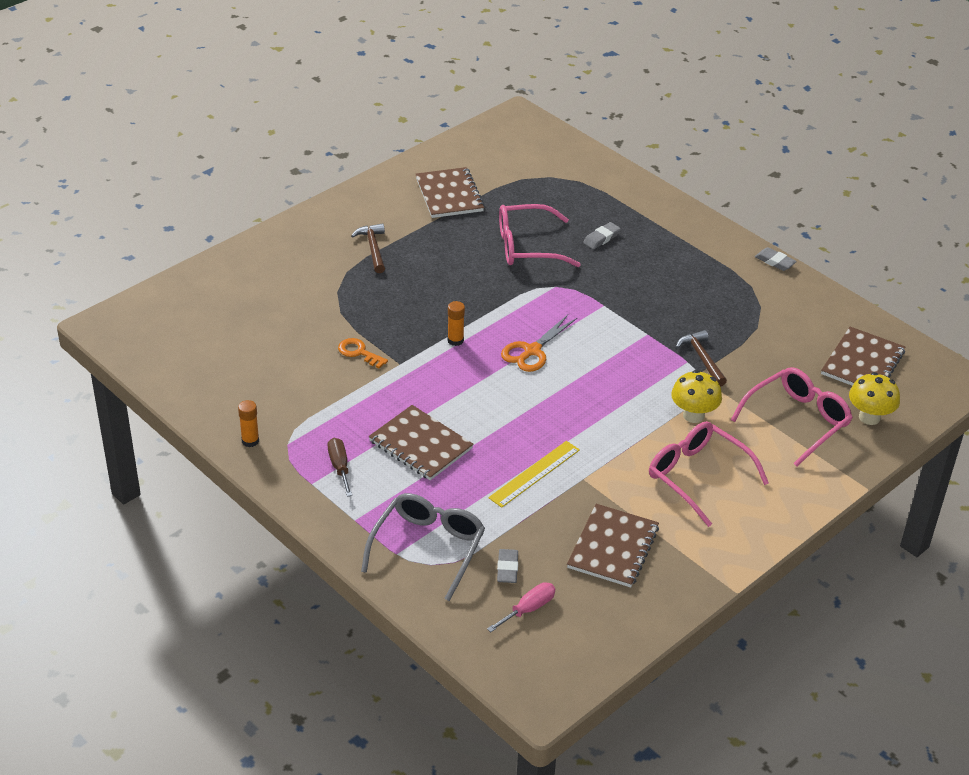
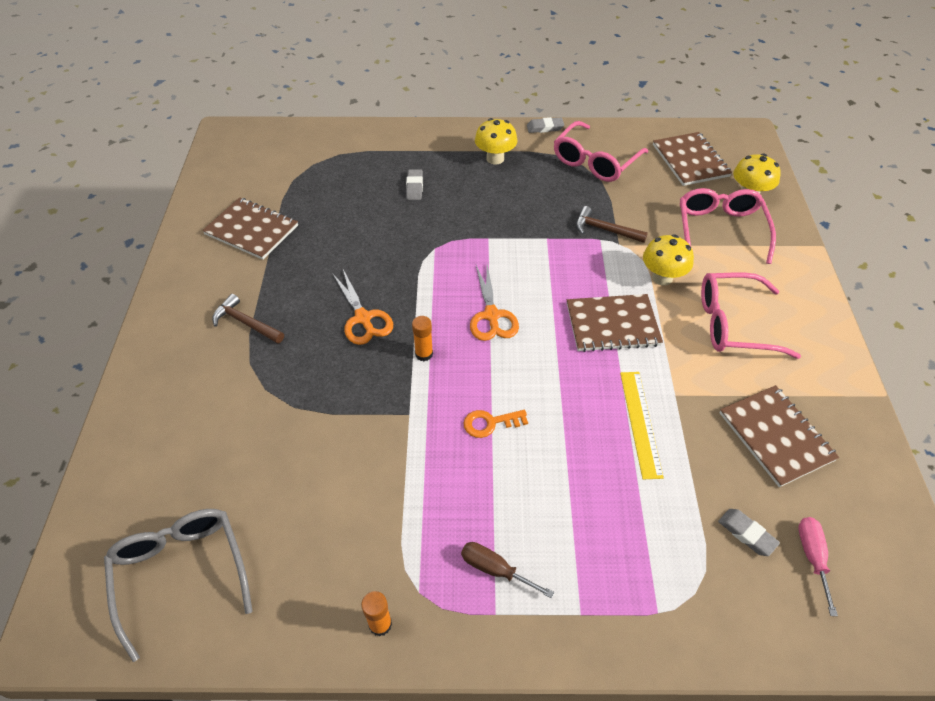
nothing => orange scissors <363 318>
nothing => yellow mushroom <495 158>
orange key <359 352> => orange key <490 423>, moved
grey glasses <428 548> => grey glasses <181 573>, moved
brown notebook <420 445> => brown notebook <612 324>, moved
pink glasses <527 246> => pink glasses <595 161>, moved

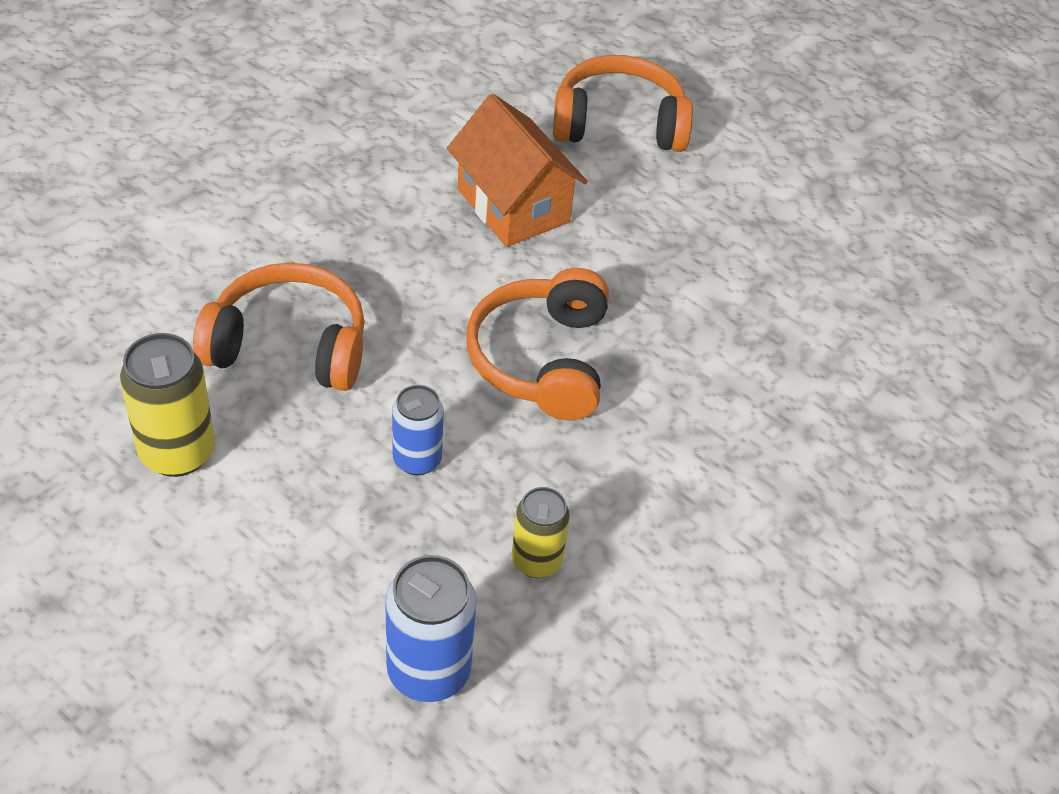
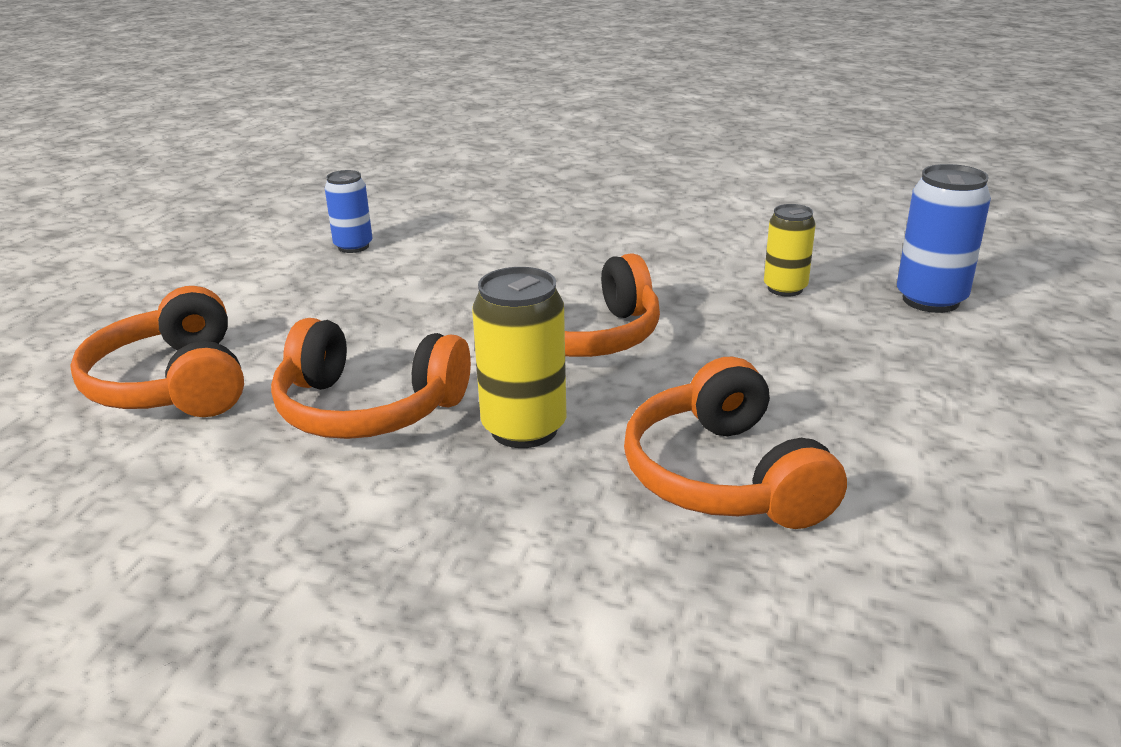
yellow can <177 452> => yellow can <524 429>, moved
blue can <417 459> => blue can <353 246>, moved
orange house <513 205> => orange headphones <368 408>

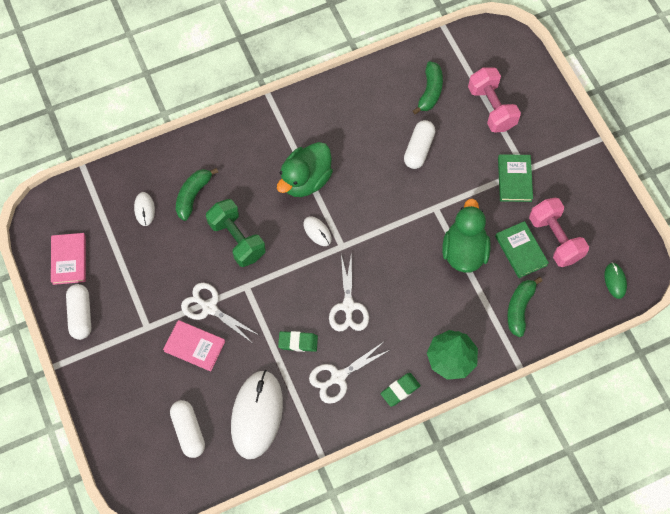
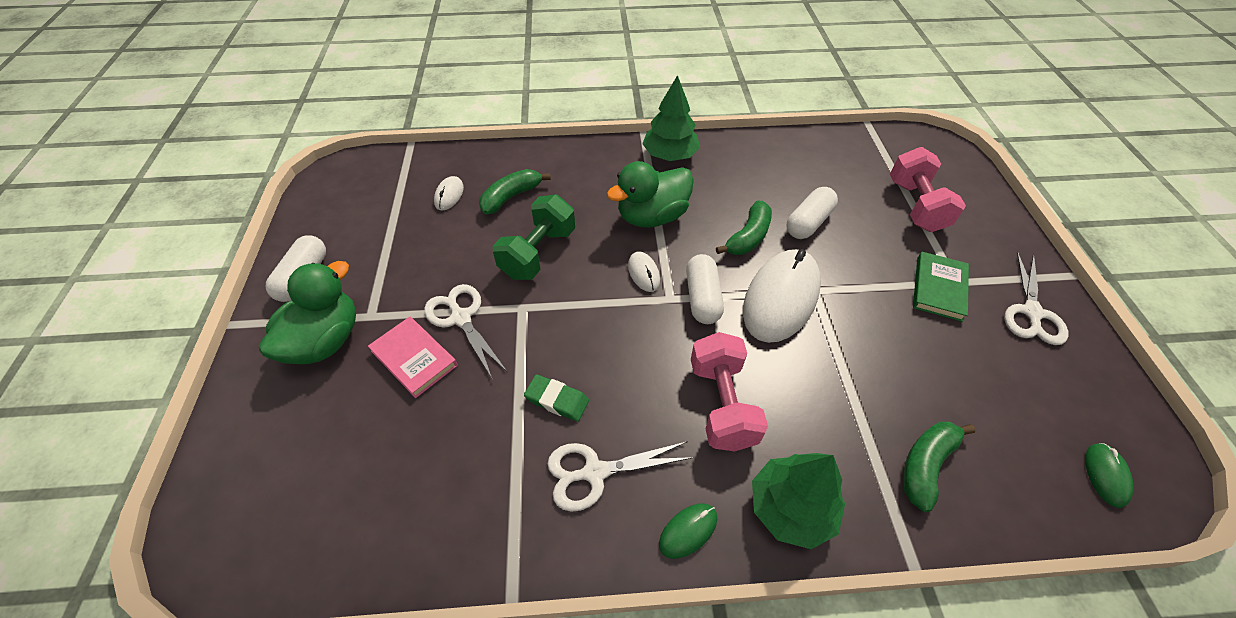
pink book <69 259> => nothing
green book <520 251> => nothing
nothing => green tree <670 155>
white capsule <188 431> => white capsule <702 298>, moved
white mouse <257 415> => white mouse <781 298>, moved
white scissors <348 306> => white scissors <1032 313>, moved
green banana <430 92> => green banana <748 237>, moved
green duck <464 251> => green duck <325 341>, moved
pink dumbbell <555 239> => pink dumbbell <722 404>, moved
green eraser <400 390> => green mouse <688 531>
green dumbbell <237 239> => green dumbbell <538 253>, 45 degrees clockwise

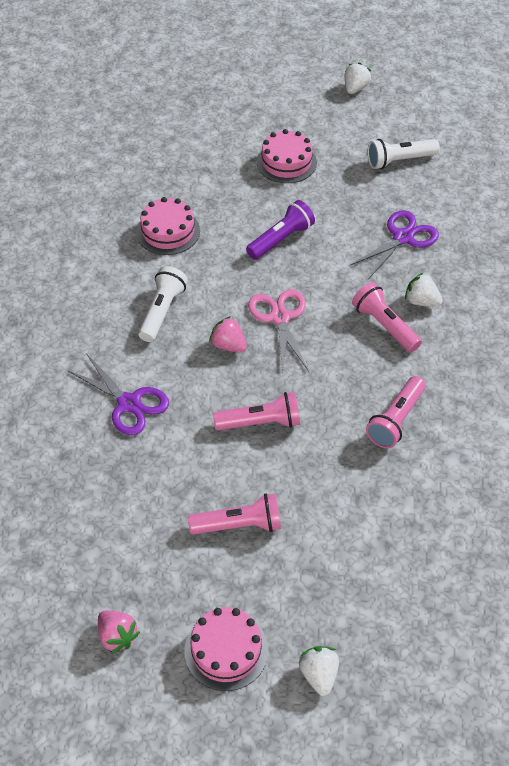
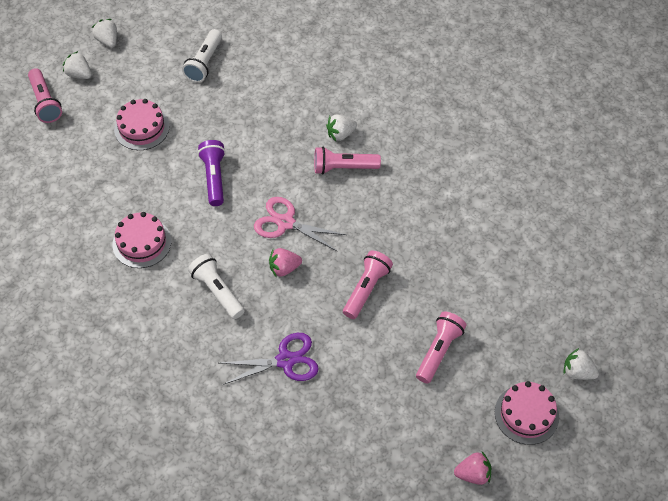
purple scissors <403 238> => nothing
nothing => white strawberry <79 74>
pink flashlight <396 420> => pink flashlight <45 102>, moved

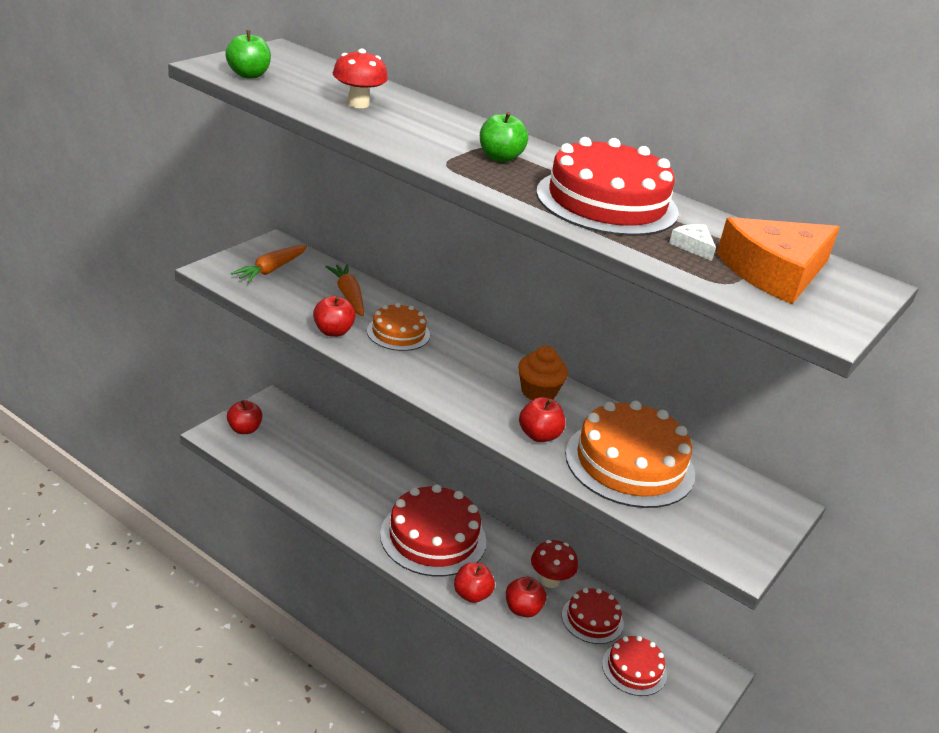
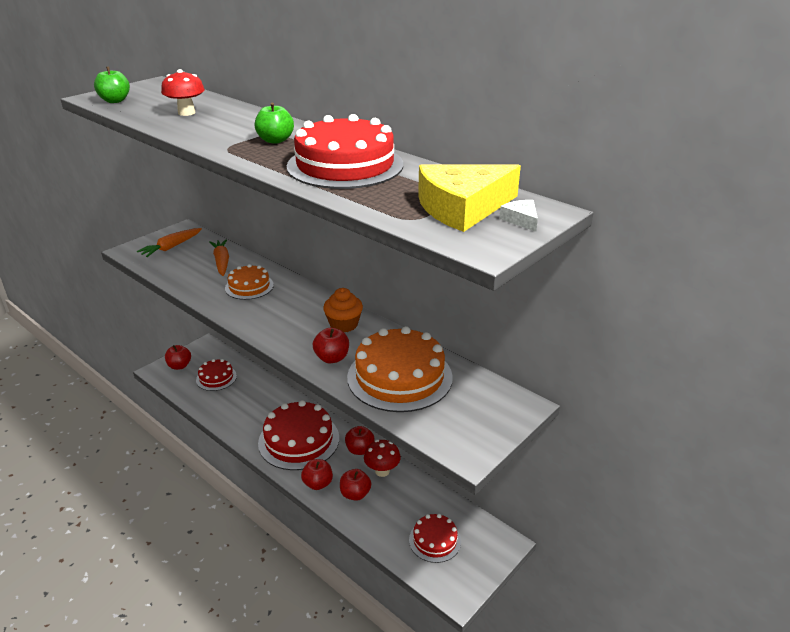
red apple <333 331> => red apple <360 450>, moved
red cake <592 619> => red cake <216 378>, moved
white cheese <693 246> => white cheese <521 220>, moved
orange cheese <774 272> => yellow cheese <462 208>

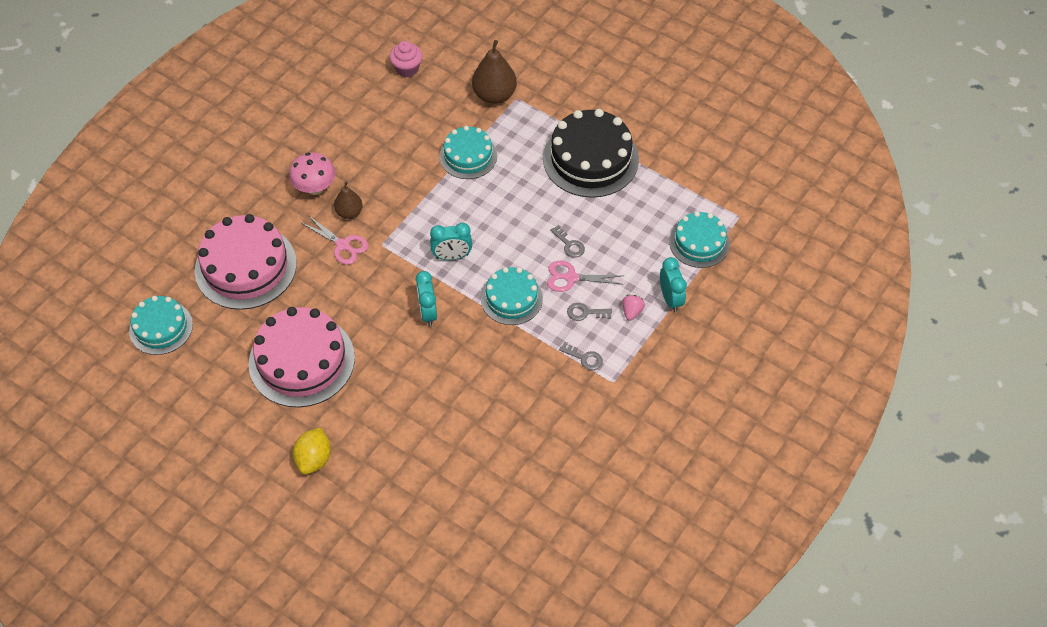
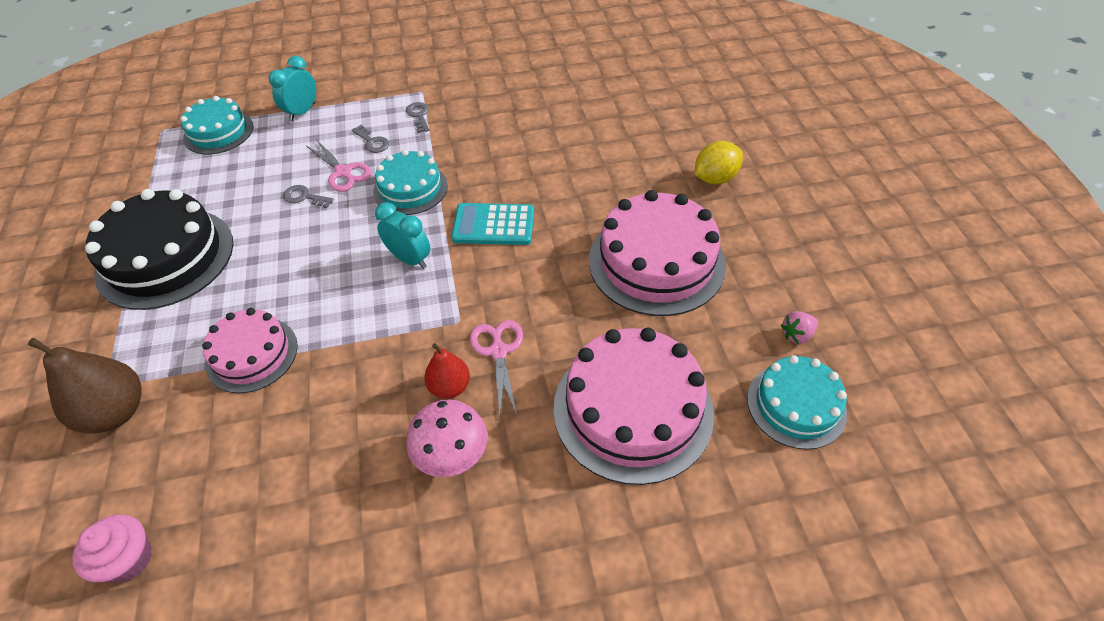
pink strawberry <632 312> => pink strawberry <797 335>, moved
turquoise clock <428 313> => turquoise calculator <493 225>
brown pear <349 212> => red pear <450 387>
turquoise cake <468 156> => pink cake <252 354>
grey key <569 245> => grey key <304 197>, 75 degrees counterclockwise

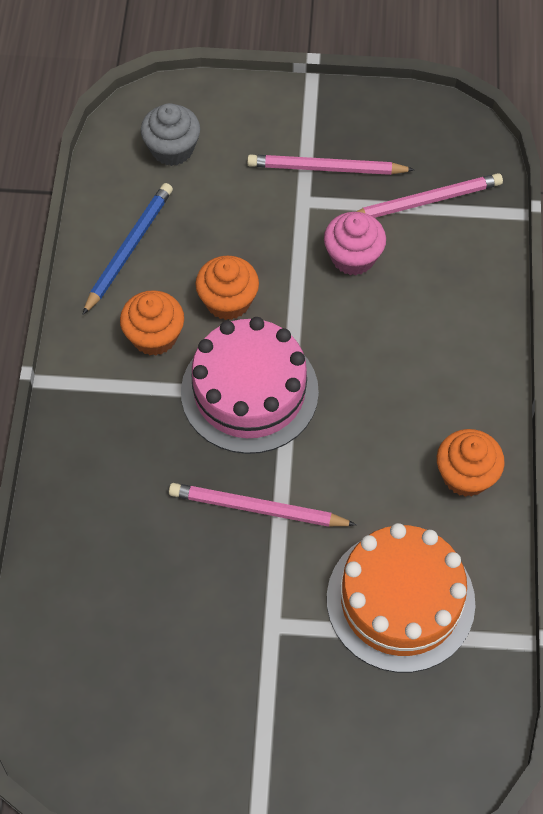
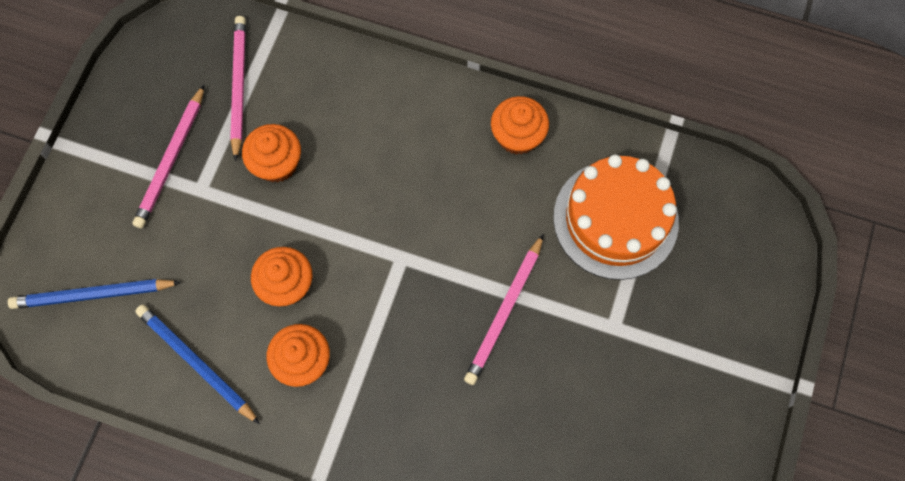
pink cake <249 391> => nothing
grey cupcake <172 149> => blue pencil <93 294>
pink cupcake <353 257> => orange cupcake <277 163>

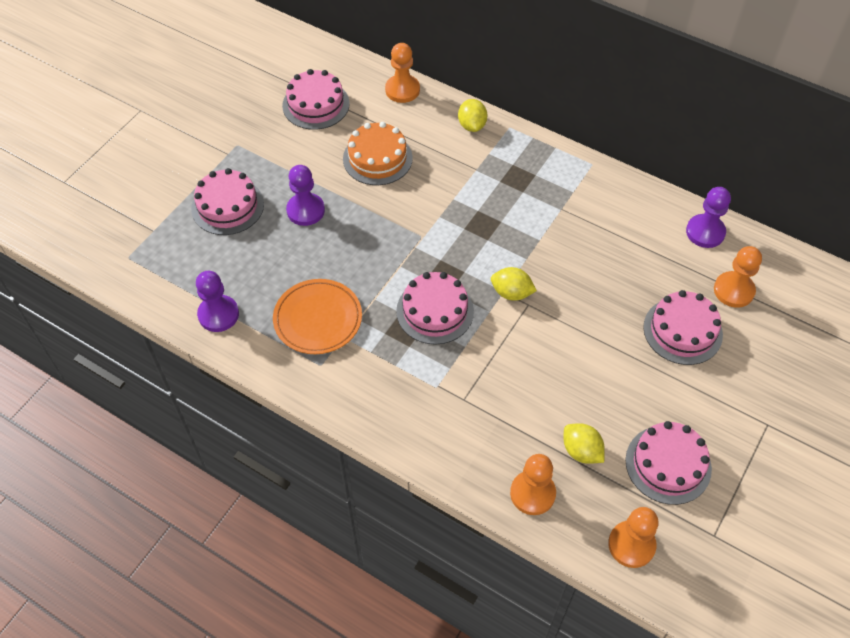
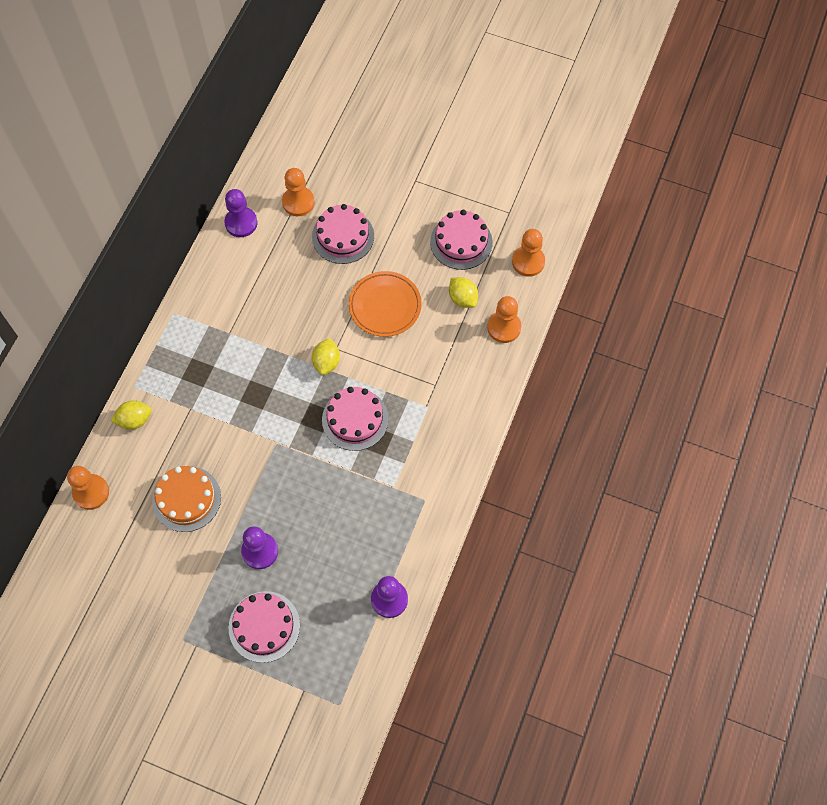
pink cake <316 104> => nothing
orange plate <318 319> => orange plate <385 306>, moved
yellow lemon <581 451> => yellow lemon <462 298>, 75 degrees counterclockwise

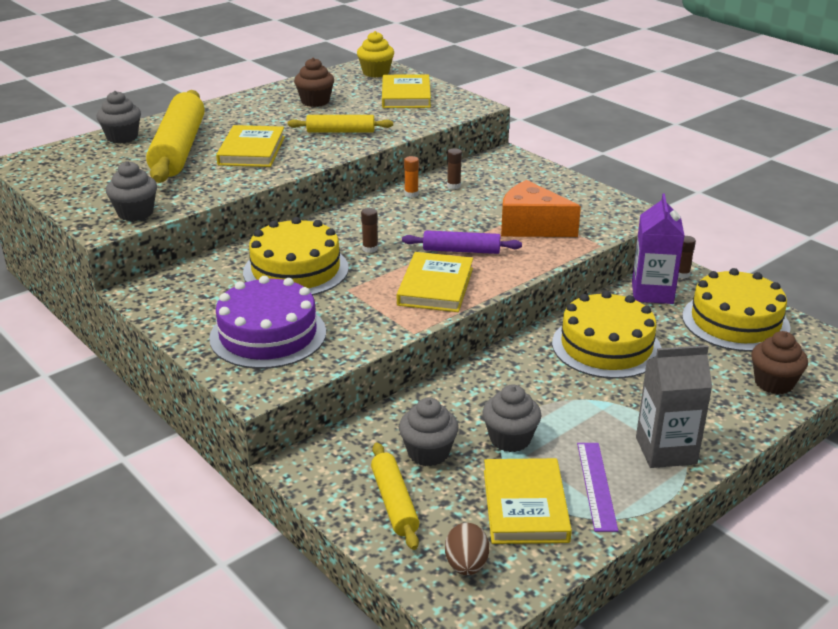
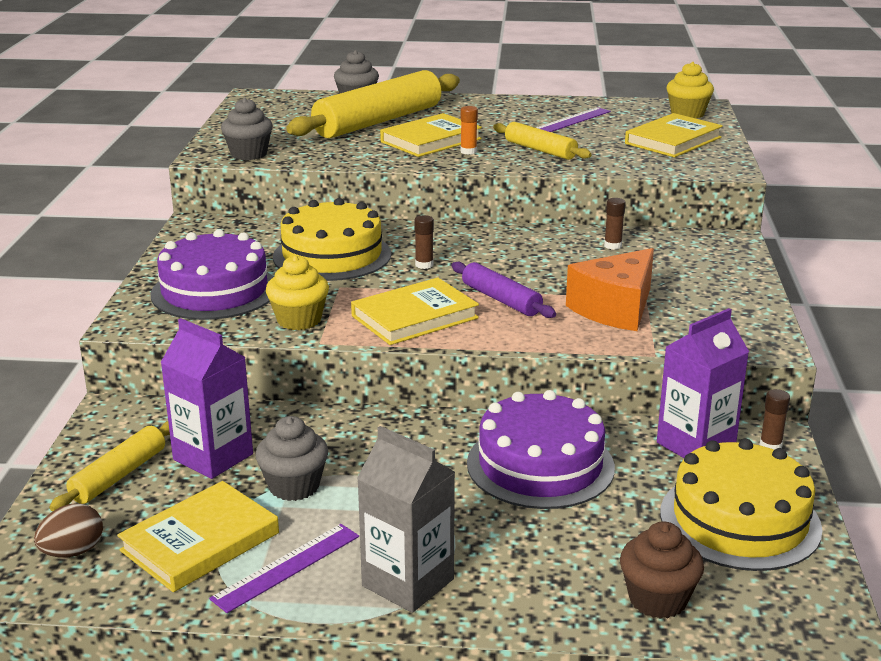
nothing => yellow cupcake <299 320>
orange glue stick <411 194> => orange glue stick <468 151>, moved
brown cupcake <315 101> => purple ruler <572 120>
grey cupcake <428 453> => purple carton <213 457>
yellow cake <606 346> => purple cake <540 465>
orange cheese <531 226> => orange cheese <615 309>, 120 degrees counterclockwise

